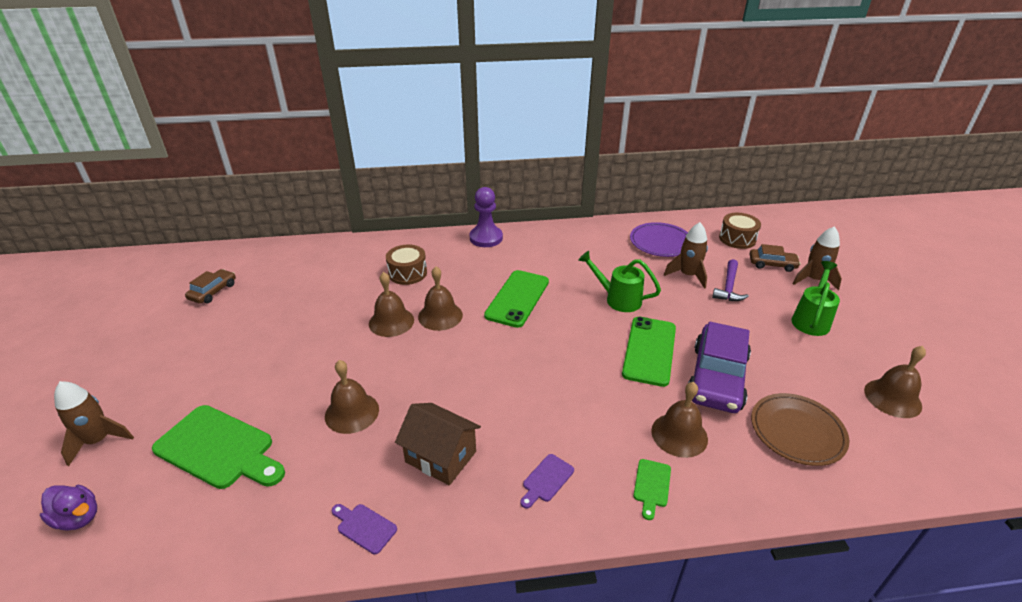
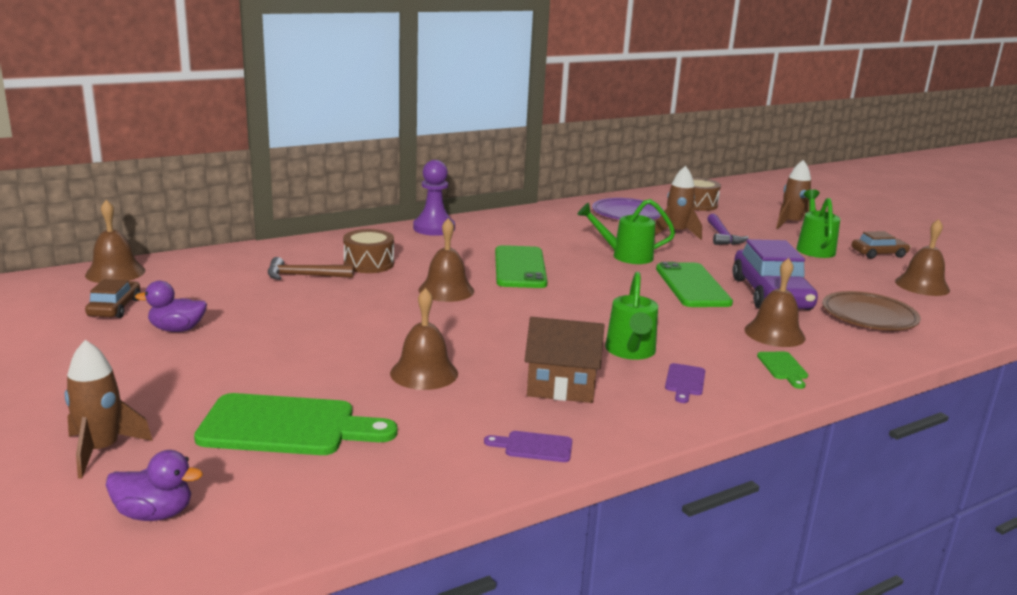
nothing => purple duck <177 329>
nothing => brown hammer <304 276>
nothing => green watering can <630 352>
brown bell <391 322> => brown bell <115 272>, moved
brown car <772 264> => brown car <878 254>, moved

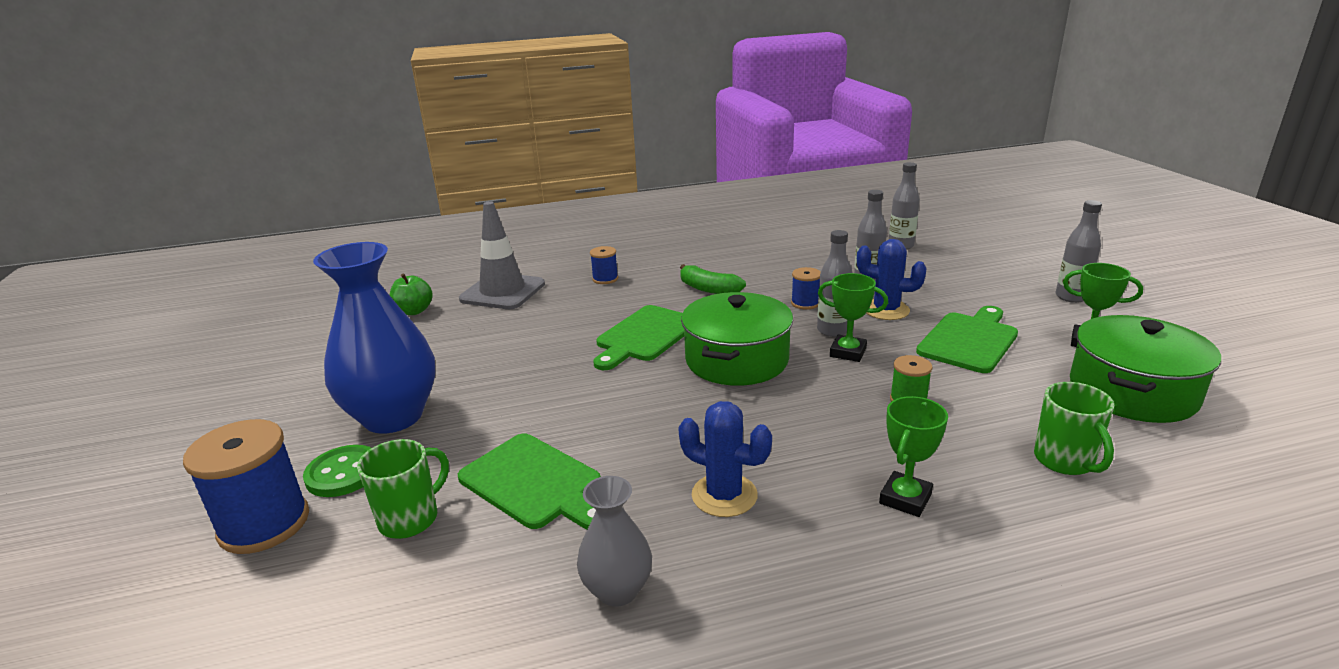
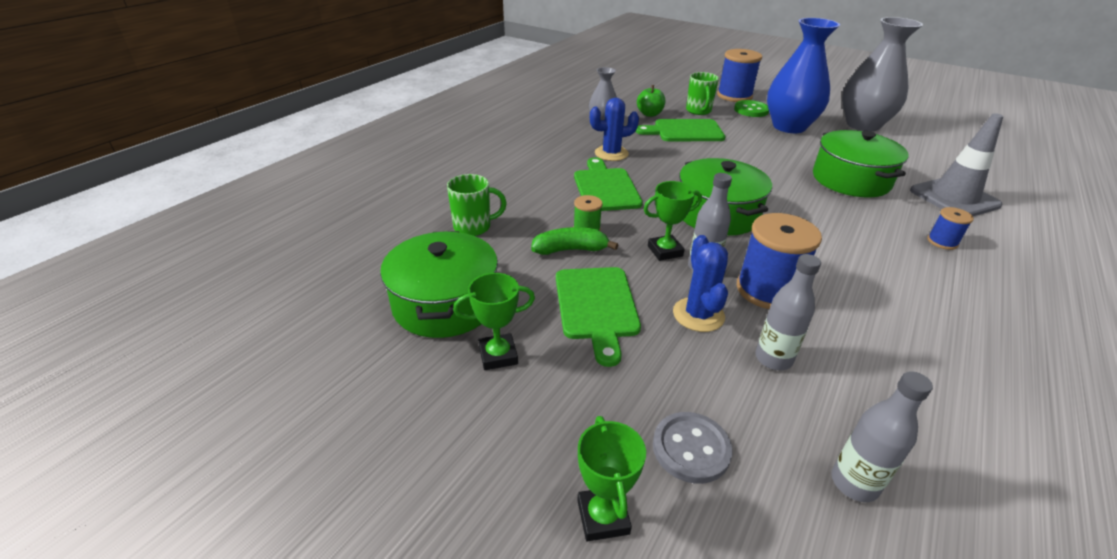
grey bottle <1071 297> => nothing
nothing => grey button <691 449>
nothing => green pot <851 180>
nothing => grey vase <863 125>
green apple <414 311> => green apple <649 114>, moved
green cutting board <645 336> => green cutting board <605 188>, moved
green banana <708 289> => green banana <570 250>, moved
green trophy <905 499> => green trophy <603 517>, moved
blue cactus <886 310> => blue cactus <698 315>, 75 degrees counterclockwise
green mug <1065 461> => green mug <473 227>, 135 degrees clockwise
blue spool <805 303> => blue spool <767 290>, x1.96

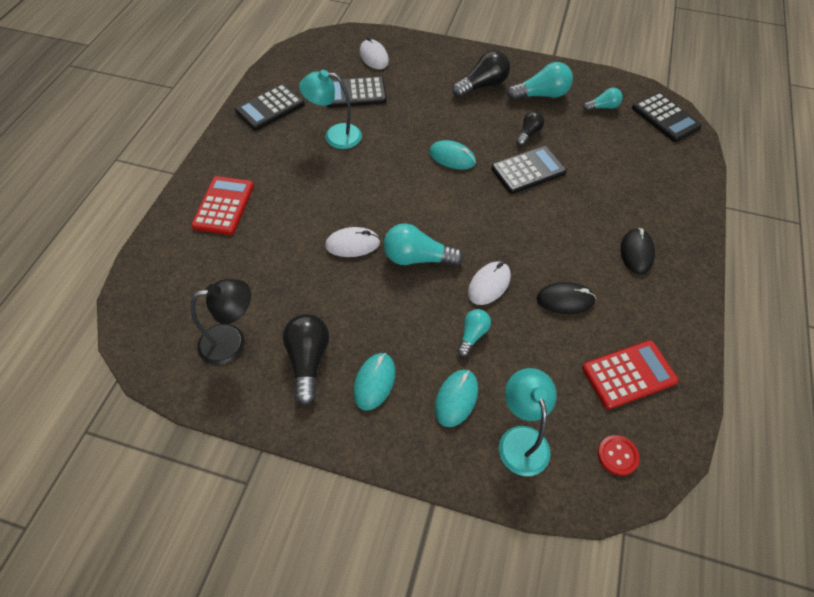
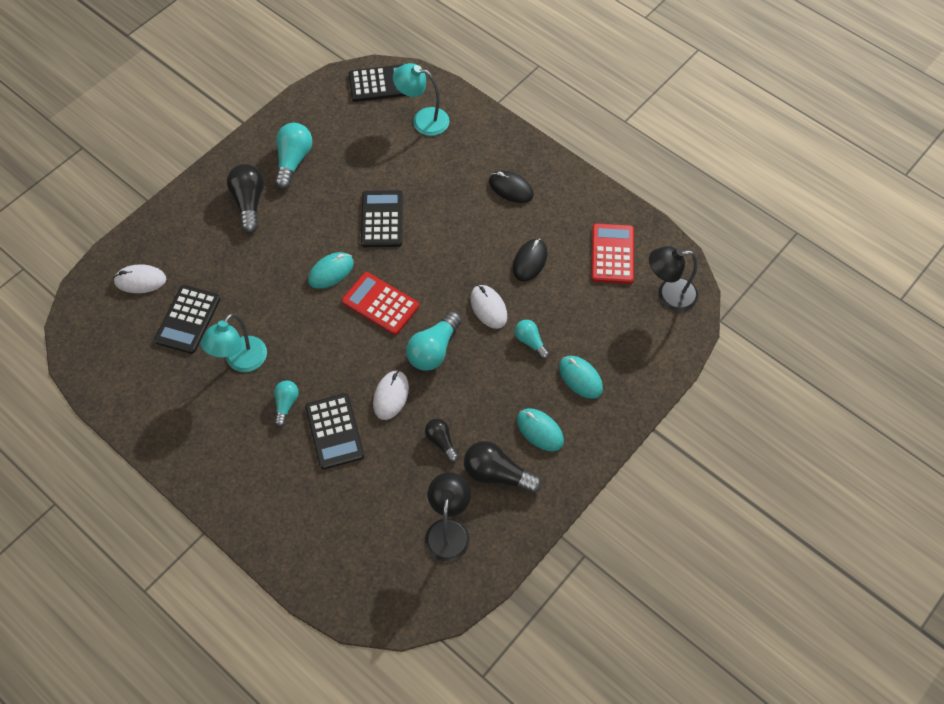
red calculator <223 206> => red calculator <380 304>, moved
black calculator <270 108> => black calculator <334 431>, moved
turquoise lamp <521 439> => turquoise lamp <423 120>, moved
black light bulb <528 134> => black light bulb <441 441>, moved
turquoise light bulb <602 107> => turquoise light bulb <286 404>, moved
red button <617 455> => black lamp <668 295>

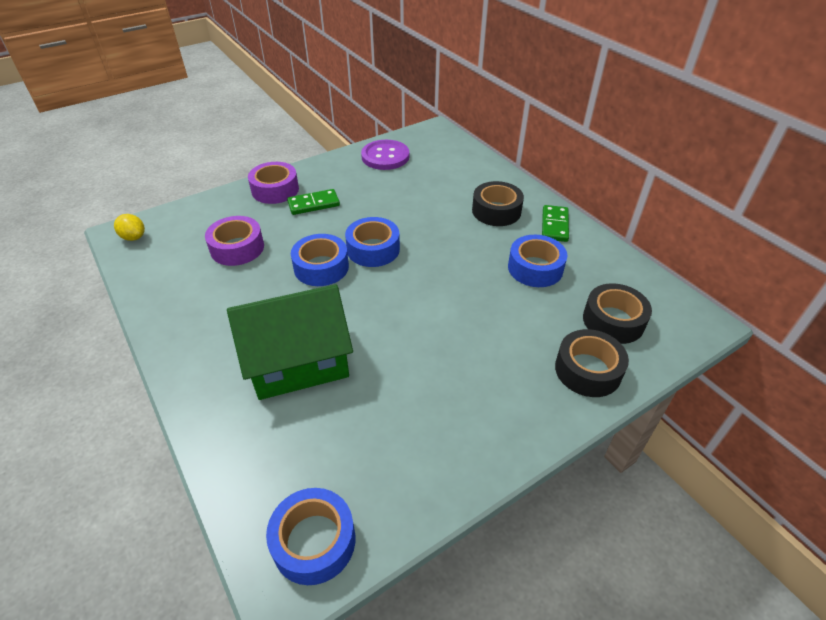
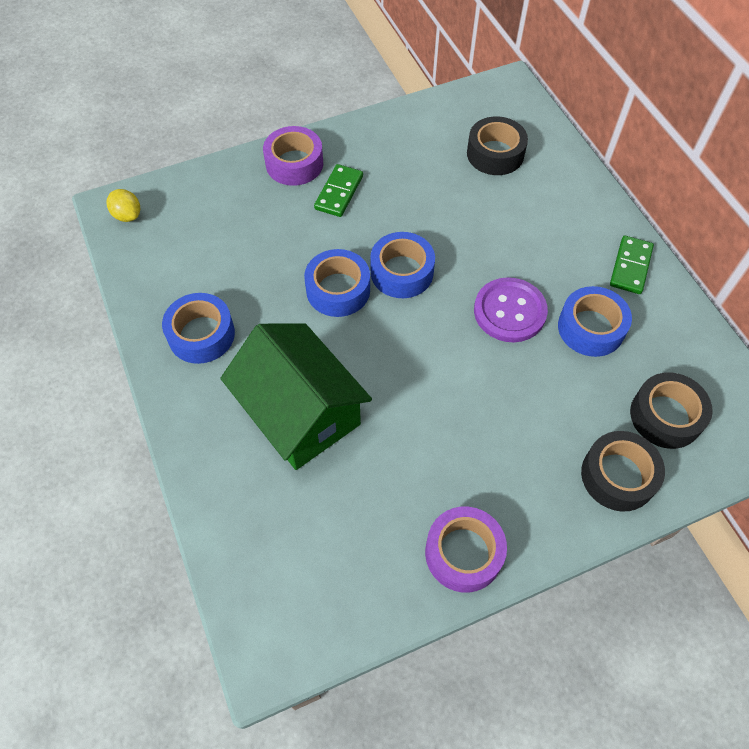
purple tape <237 248> => purple tape <463 553>, moved
blue tape <314 541> => blue tape <201 334>, moved
purple button <385 156> => purple button <509 311>, moved
black tape <496 211> => black tape <495 154>, moved
green house <298 360> => green house <300 412>, 60 degrees clockwise
green domino <313 204> => green domino <339 192>, 60 degrees counterclockwise

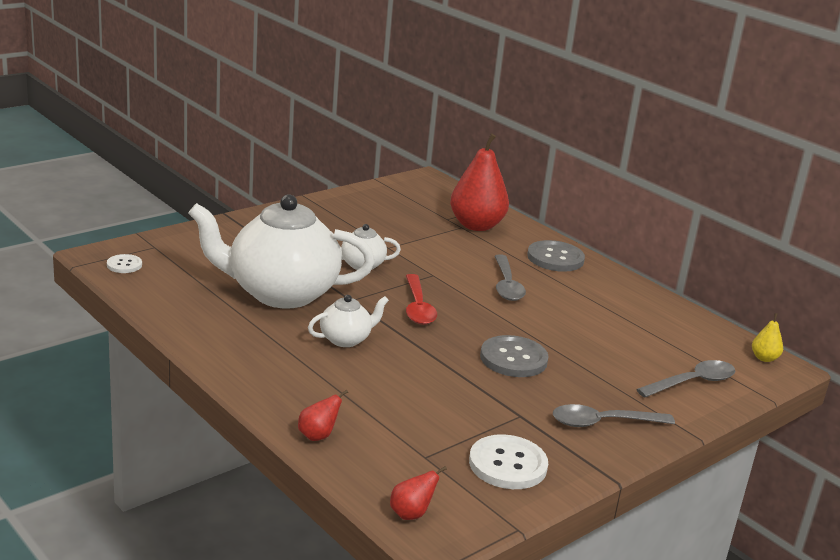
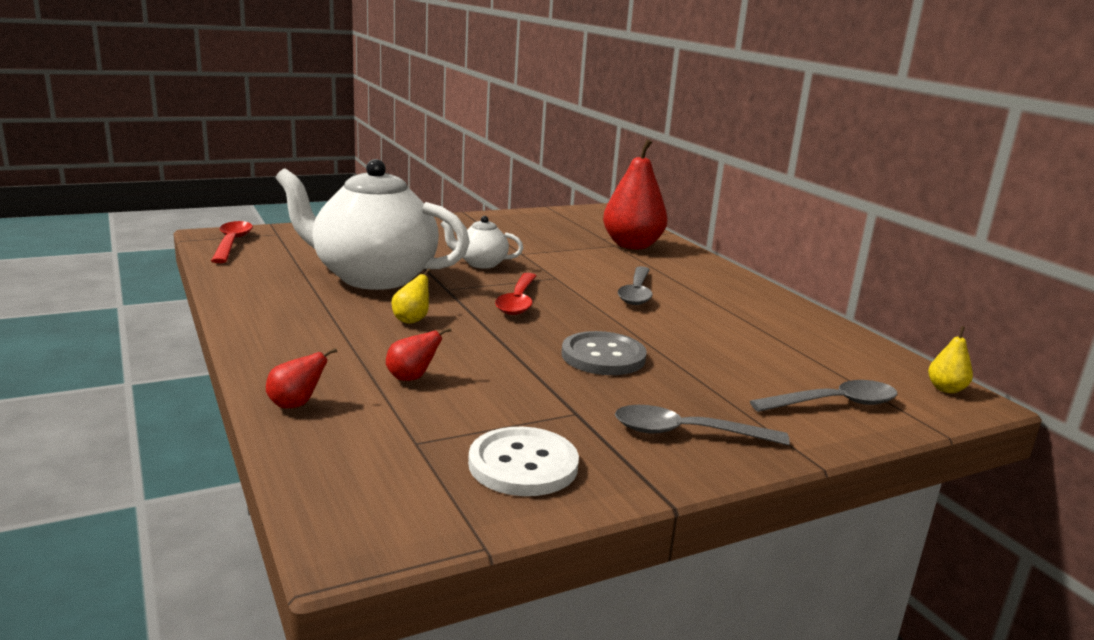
grey button <555 258> => nothing
red pear <411 514> => red pear <411 378>, moved
white button <124 265> => red spoon <232 243>
white teapot <346 339> => yellow pear <412 320>

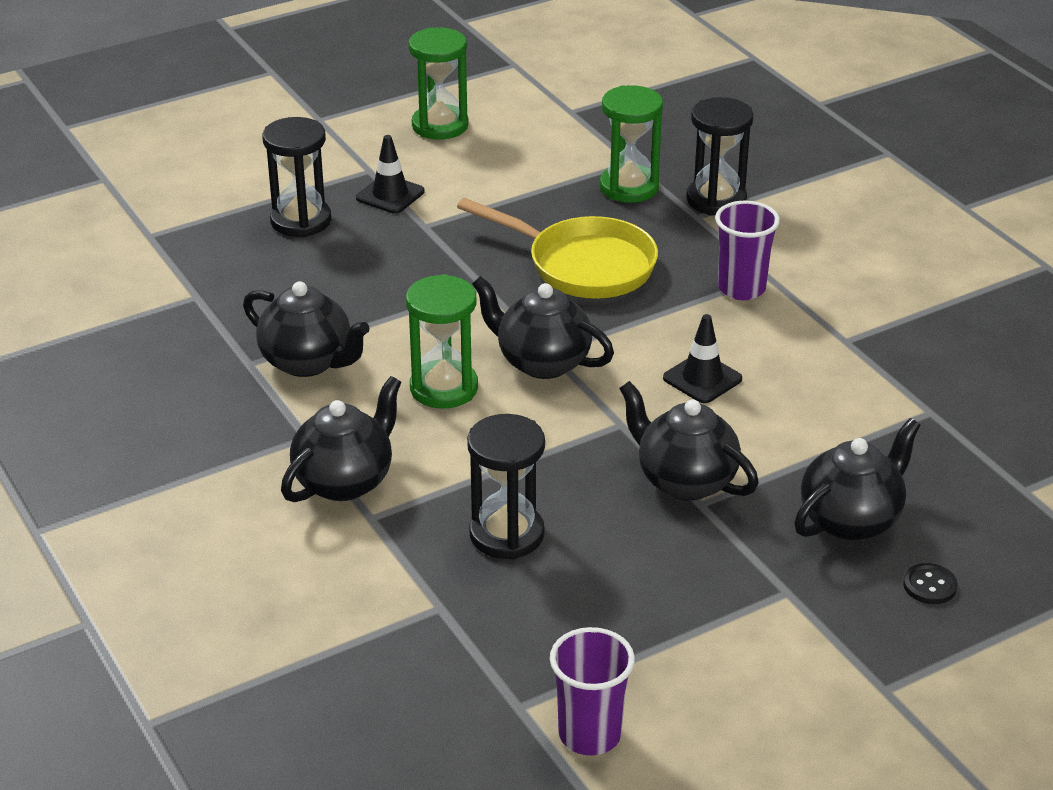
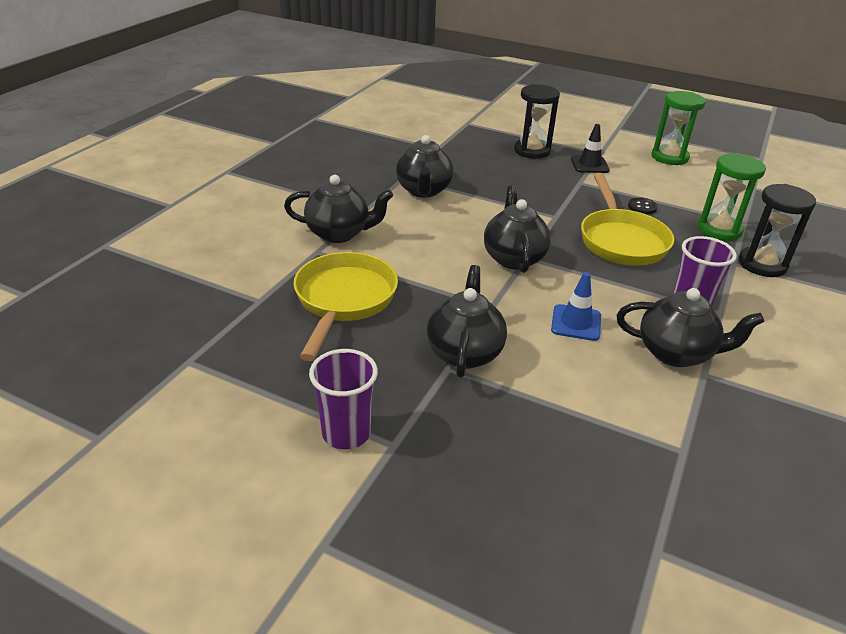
green hourglass <444 388> => nothing
purple cup <590 735> => purple cup <346 433>, moved
black teapot <851 520> => black teapot <676 353>, moved
black button <929 586> => black button <642 207>, moved
black hourglass <506 534> => yellow pan <343 301>
black traffic cone <702 379> => blue traffic cone <576 323>

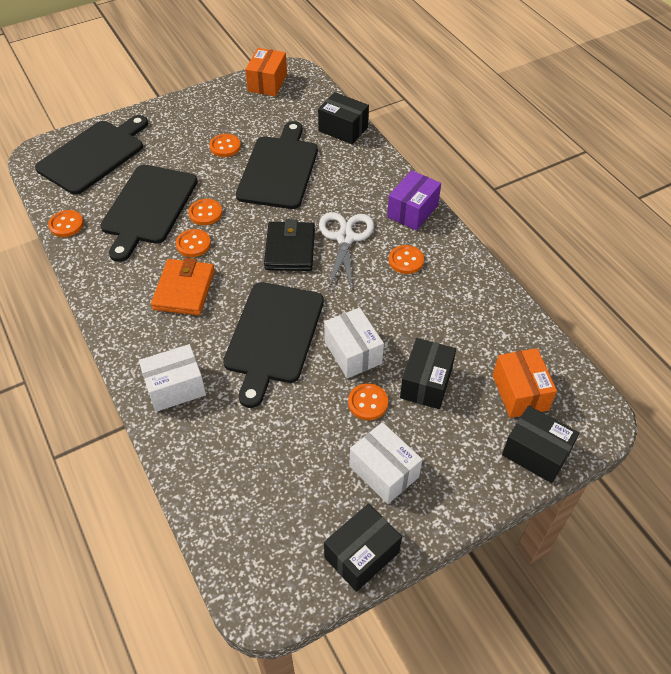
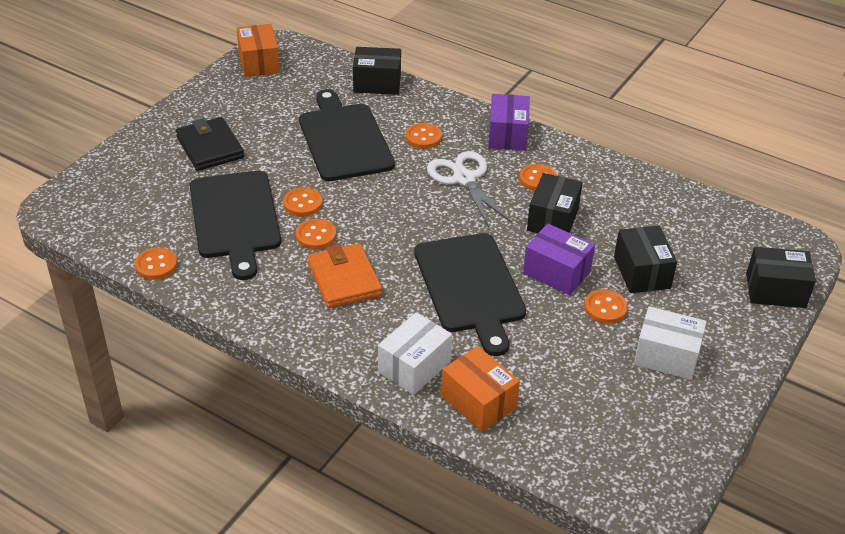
black cutting board <94 155> => nothing
orange button <225 146> => orange button <423 137>, moved
black wallet <290 249> => black wallet <210 147>, moved
black box <361 555> => black box <552 219>, moved
orange box <520 392> => orange box <478 402>, moved
white box <353 353> => purple box <556 272>

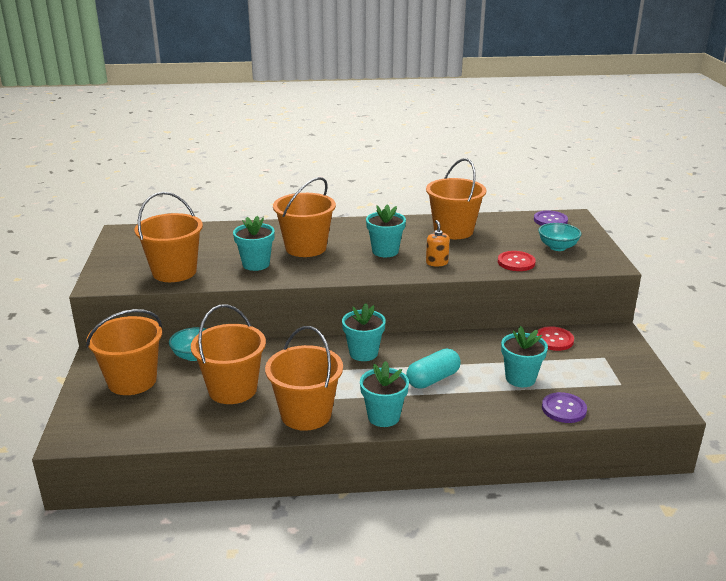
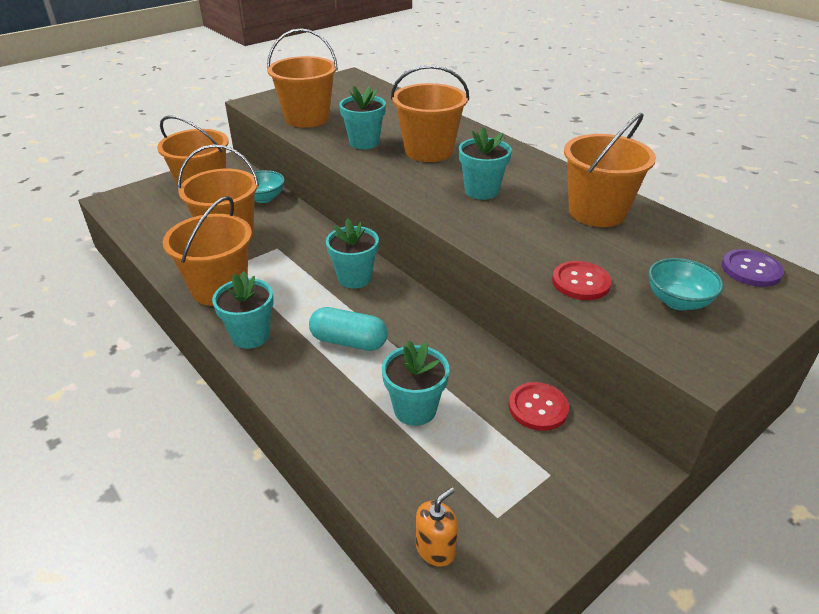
purple button <564 409> => nothing
orange soap dispenser <437 263> => orange soap dispenser <435 549>, moved

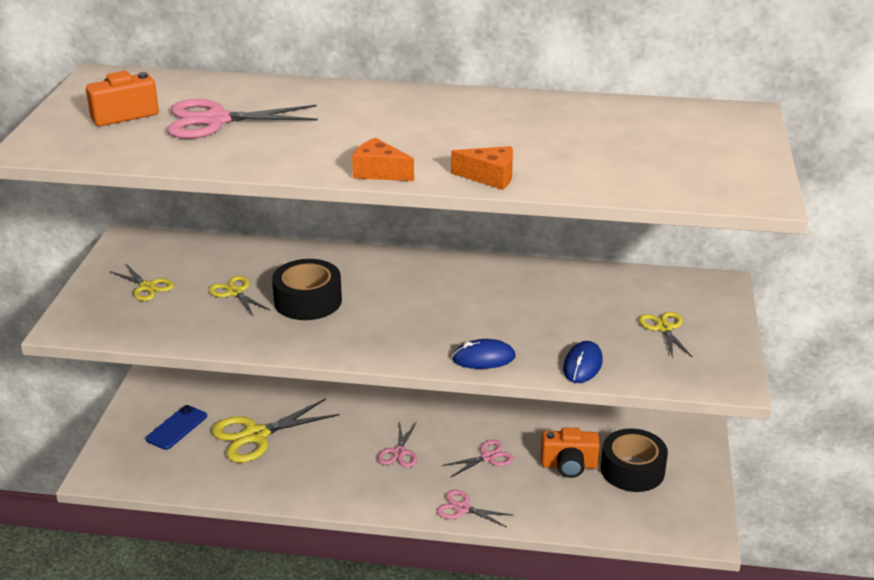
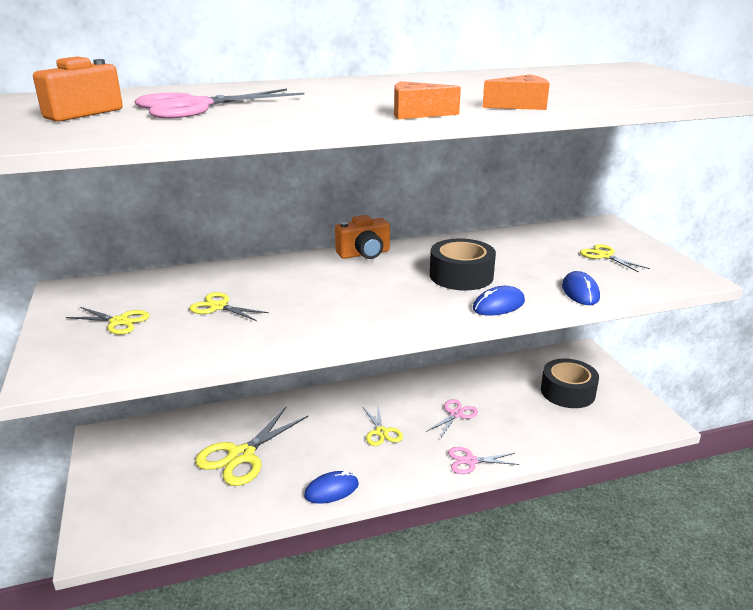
blue phone <176 427> => nothing
nothing => blue mouse <331 490>
black tape <308 301> => black tape <461 276>, moved
orange camera <569 465> => orange camera <364 254>, moved
pink scissors <399 452> => yellow scissors <381 432>

